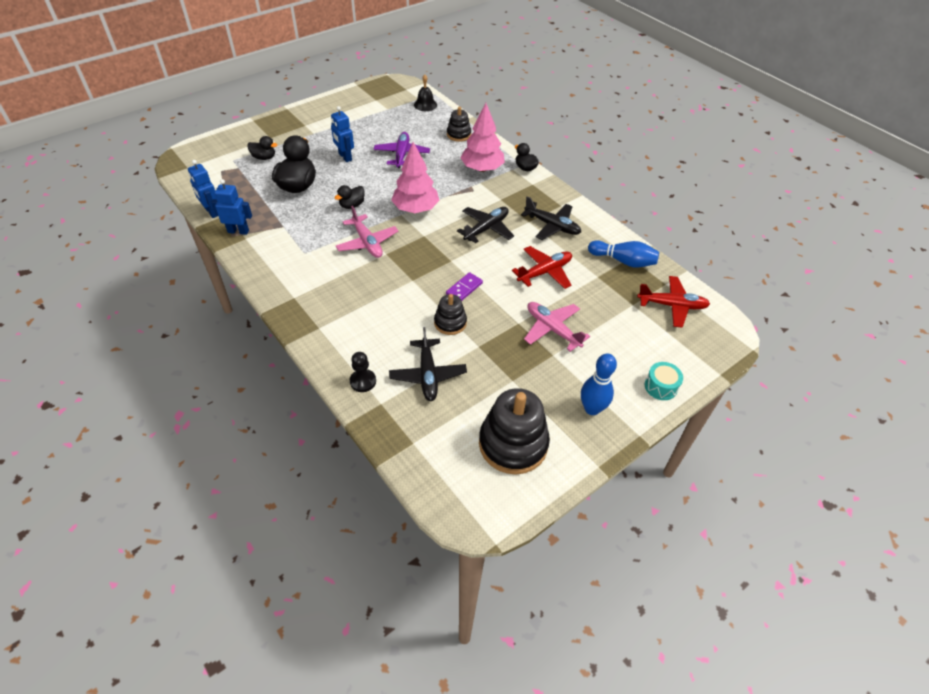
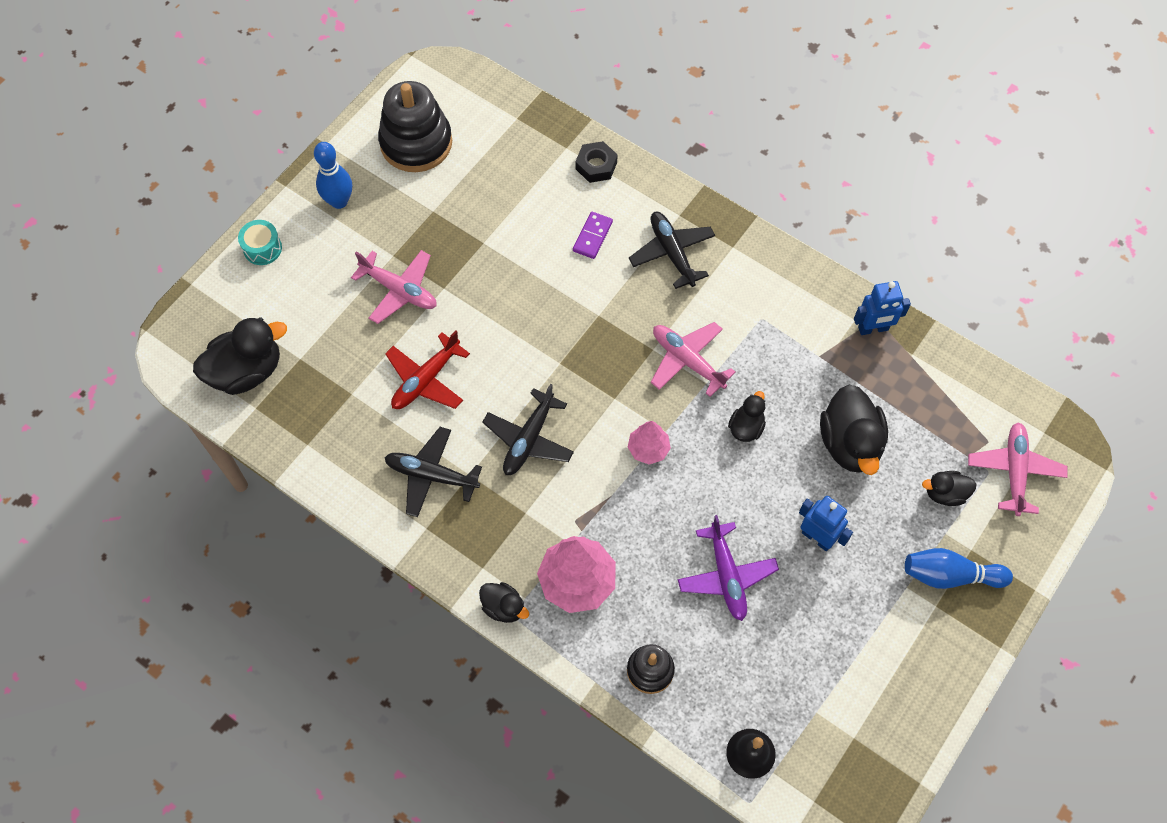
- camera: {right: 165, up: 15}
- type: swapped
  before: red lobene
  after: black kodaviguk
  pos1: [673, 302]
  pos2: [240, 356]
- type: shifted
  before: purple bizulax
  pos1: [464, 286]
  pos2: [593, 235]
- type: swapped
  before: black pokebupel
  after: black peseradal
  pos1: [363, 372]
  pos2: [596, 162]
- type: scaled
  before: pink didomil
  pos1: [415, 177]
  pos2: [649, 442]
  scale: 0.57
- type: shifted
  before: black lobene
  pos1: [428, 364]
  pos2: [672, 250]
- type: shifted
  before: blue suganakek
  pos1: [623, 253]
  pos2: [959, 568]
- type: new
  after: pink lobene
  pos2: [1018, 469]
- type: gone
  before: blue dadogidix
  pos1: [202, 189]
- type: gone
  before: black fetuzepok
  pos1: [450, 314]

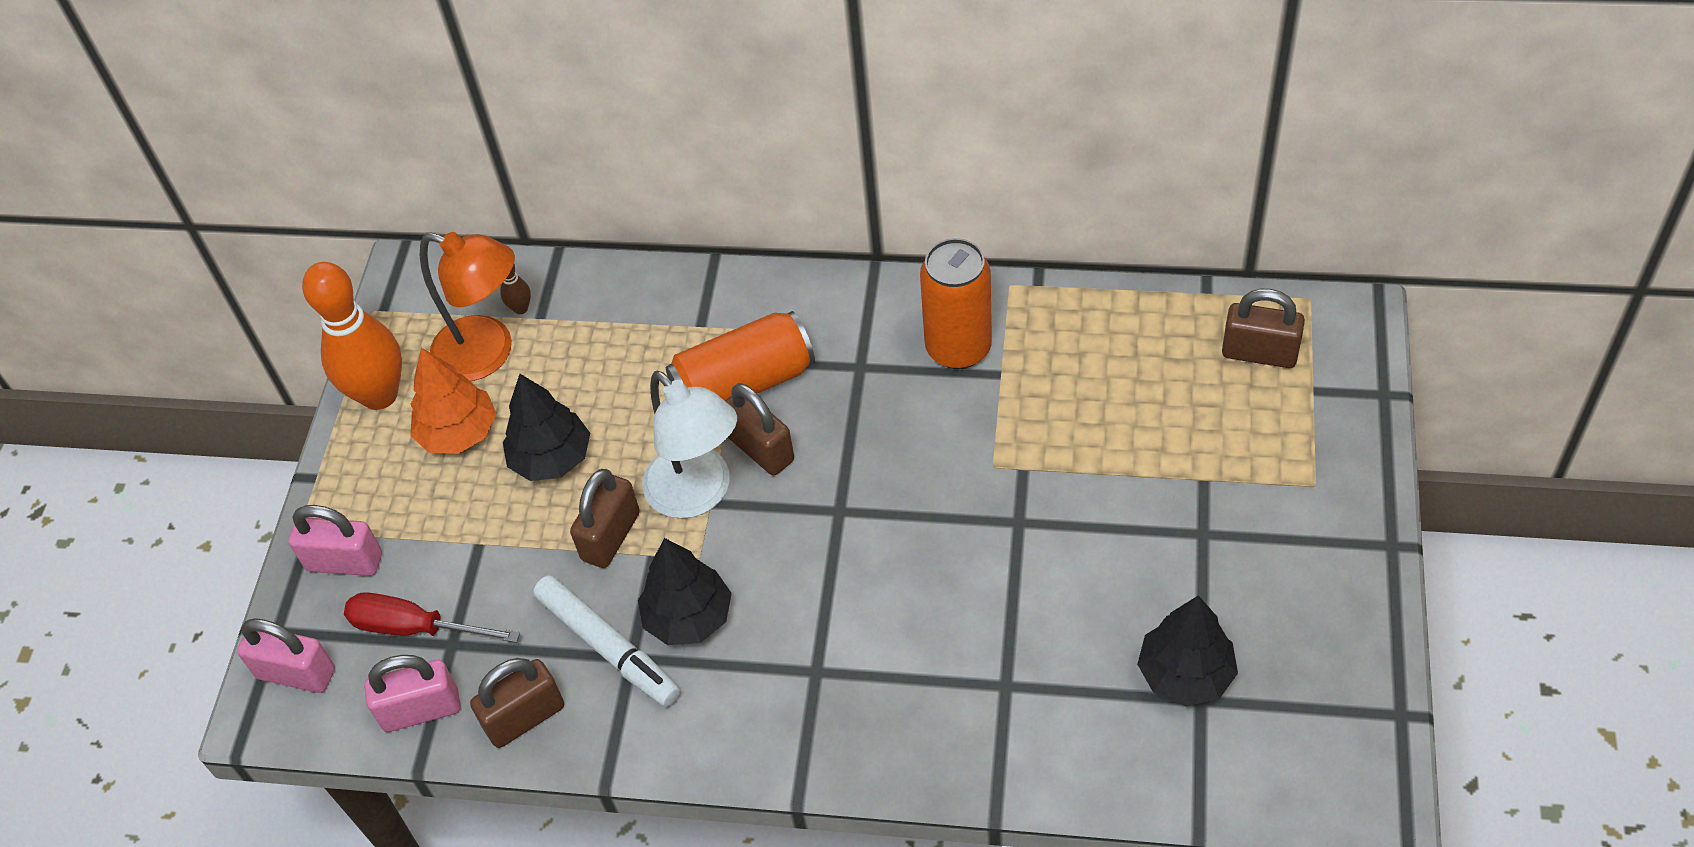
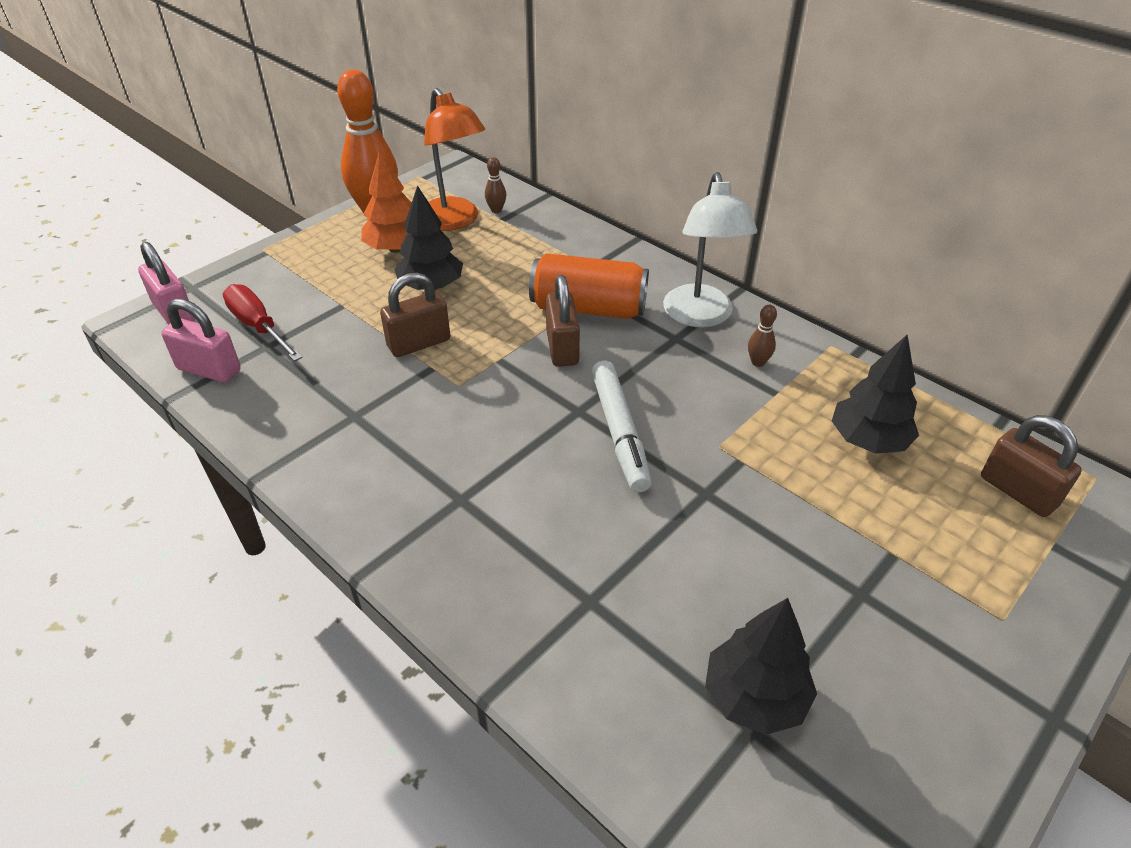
- camera: {right: 30, up: -10}
- type: shifted
  before: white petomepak
  pos1: [606, 641]
  pos2: [621, 426]
- type: shifted
  before: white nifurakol
  pos1: [689, 444]
  pos2: [710, 249]
- type: swapped
  before: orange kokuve
  after: brown suganakek
  pos1: [956, 303]
  pos2: [762, 336]
- type: shifted
  before: black didomil
  pos1: [685, 591]
  pos2: [875, 394]
- type: gone
  before: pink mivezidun
  pos1: [335, 540]
- type: gone
  before: brown mivezidun
  pos1: [517, 703]

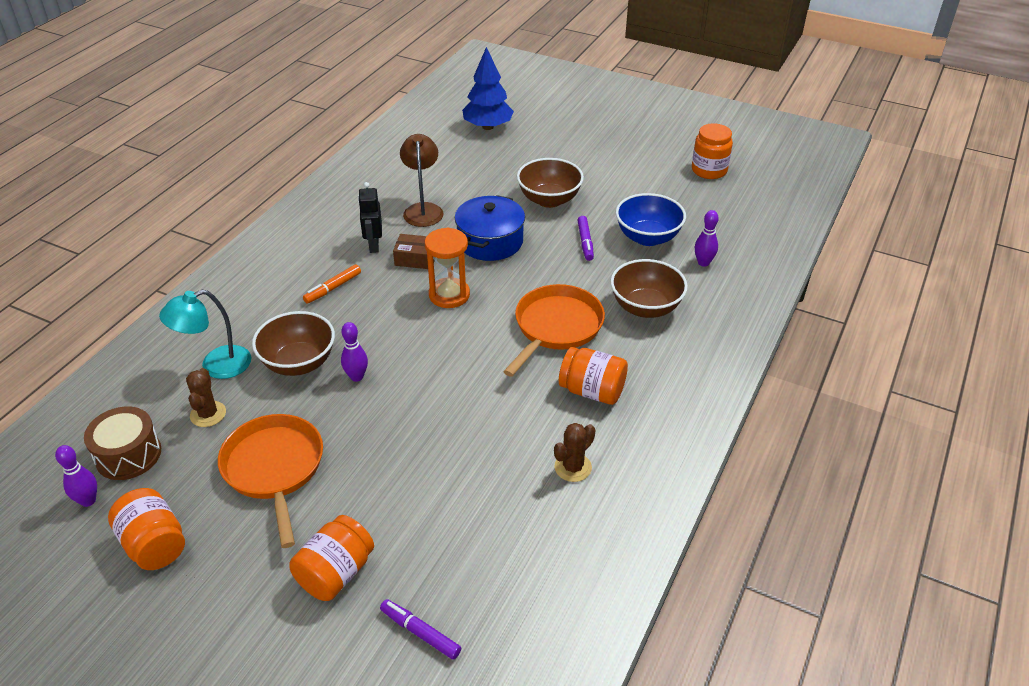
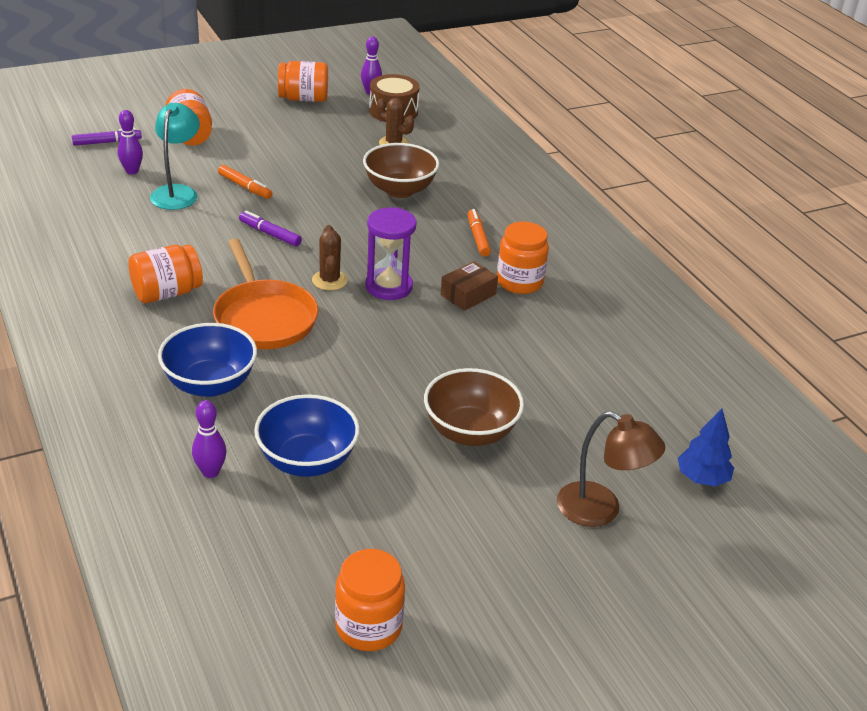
- camera: {right: 125, up: -5}
- type: shifted
  before: purple suganakek
  pos1: [354, 352]
  pos2: [130, 142]
- type: shifted
  before: turquoise nifurakol
  pos1: [205, 334]
  pos2: [175, 156]
- type: repainted
  before: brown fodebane
  after: blue fodebane
  pos1: [649, 288]
  pos2: [207, 360]
- type: new
  after: orange petomepak
  pos2: [245, 182]
- type: shifted
  before: purple petomepak
  pos1: [585, 238]
  pos2: [270, 229]
- type: shifted
  before: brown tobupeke
  pos1: [574, 452]
  pos2: [330, 258]
- type: repainted
  before: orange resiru
  after: purple resiru
  pos1: [447, 268]
  pos2: [391, 253]
- type: swapped
  before: black dadogidix
  after: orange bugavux
  pos1: [370, 217]
  pos2: [523, 258]
- type: shifted
  before: brown nifurakol
  pos1: [422, 180]
  pos2: [611, 469]
- type: scaled
  before: blue didomil
  pos1: [488, 88]
  pos2: [706, 448]
  scale: 0.64
- type: gone
  before: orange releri
  pos1: [270, 481]
- type: gone
  before: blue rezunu
  pos1: [490, 228]

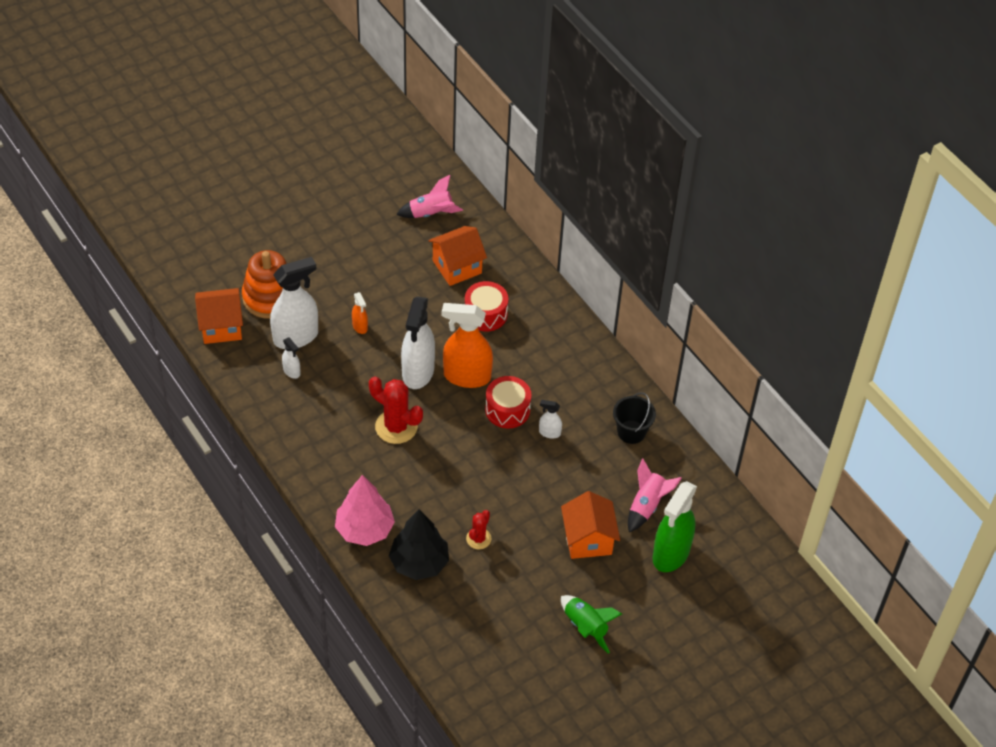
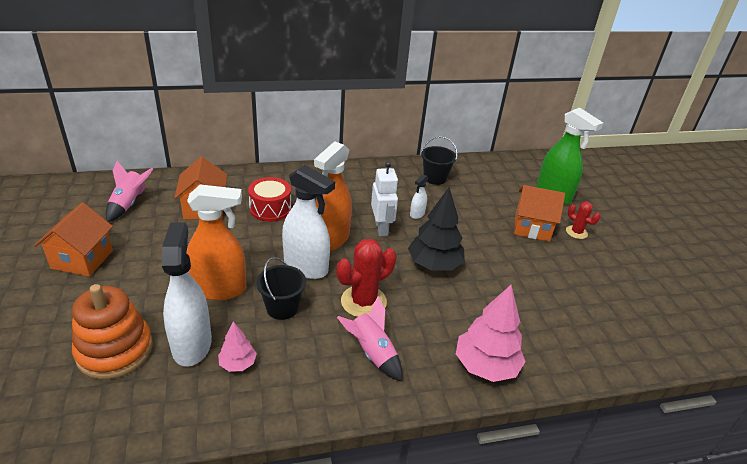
- camera: {right: -70, up: -15}
- type: shifted
  before: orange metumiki
  pos1: [219, 316]
  pos2: [74, 240]
- type: scaled
  before: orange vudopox
  pos1: [360, 313]
  pos2: [216, 242]
  scale: 2.18
- type: swapped
  before: white vudopox
  after: pink didomil
  pos1: [291, 358]
  pos2: [237, 347]
- type: new
  after: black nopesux
  pos2: [281, 288]
- type: shifted
  before: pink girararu
  pos1: [655, 495]
  pos2: [369, 339]
- type: swapped
  before: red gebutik
  after: white dadogidix
  pos1: [508, 402]
  pos2: [384, 198]
- type: shifted
  before: black didomil
  pos1: [419, 544]
  pos2: [436, 229]
- type: shifted
  before: red tobupeke
  pos1: [478, 529]
  pos2: [583, 220]
- type: gone
  before: green girararu
  pos1: [591, 624]

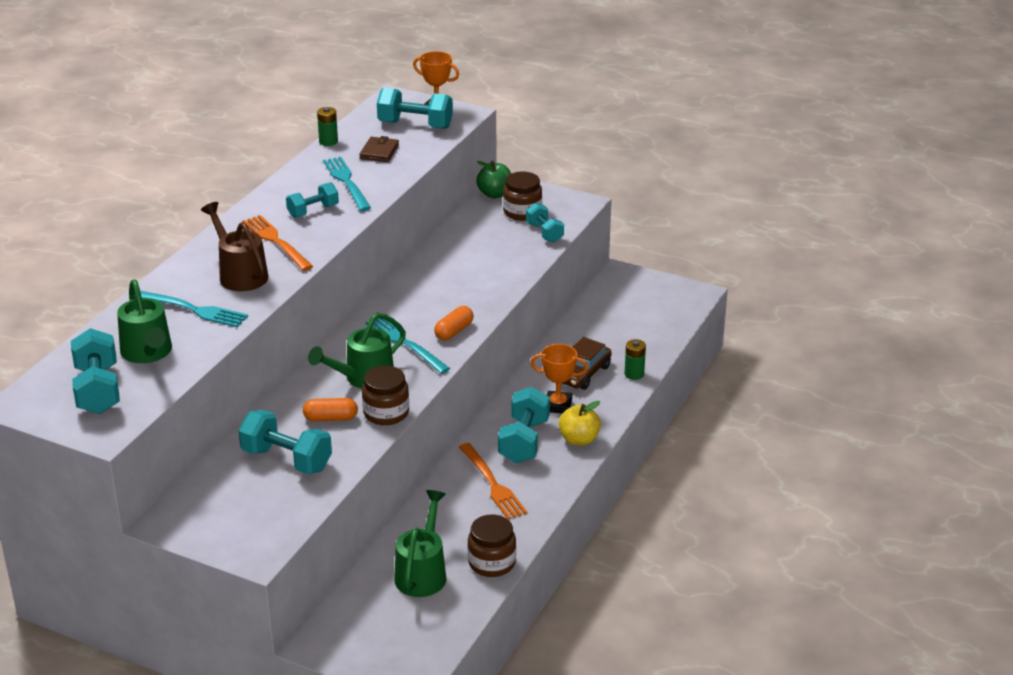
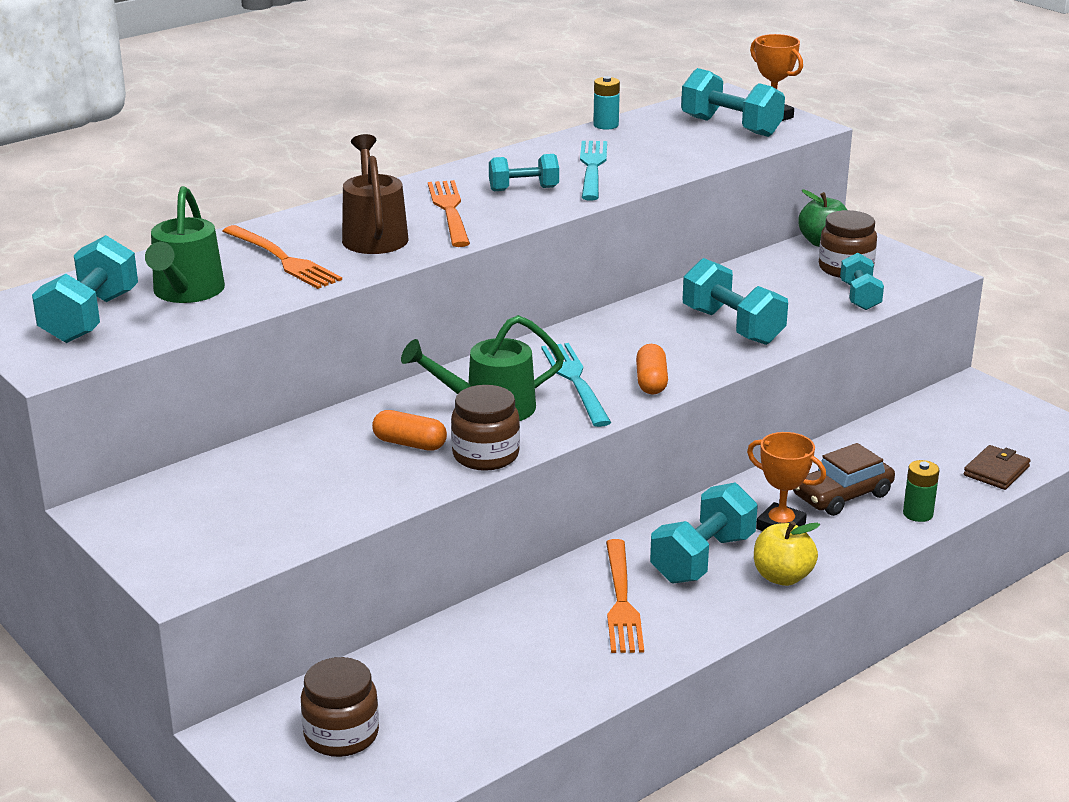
- camera: {right: 25, up: -5}
- type: repainted
  before: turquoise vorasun
  after: orange vorasun
  pos1: [191, 309]
  pos2: [282, 257]
- type: shifted
  before: brown bugavux
  pos1: [492, 546]
  pos2: [340, 707]
- type: repainted
  before: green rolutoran
  after: turquoise rolutoran
  pos1: [327, 126]
  pos2: [606, 103]
- type: rotated
  before: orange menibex
  pos1: [454, 323]
  pos2: [652, 369]
  turn: -60
- type: shifted
  before: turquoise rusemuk
  pos1: [285, 442]
  pos2: [735, 301]
- type: shifted
  before: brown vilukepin
  pos1: [379, 149]
  pos2: [997, 467]
- type: gone
  before: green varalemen
  pos1: [420, 543]

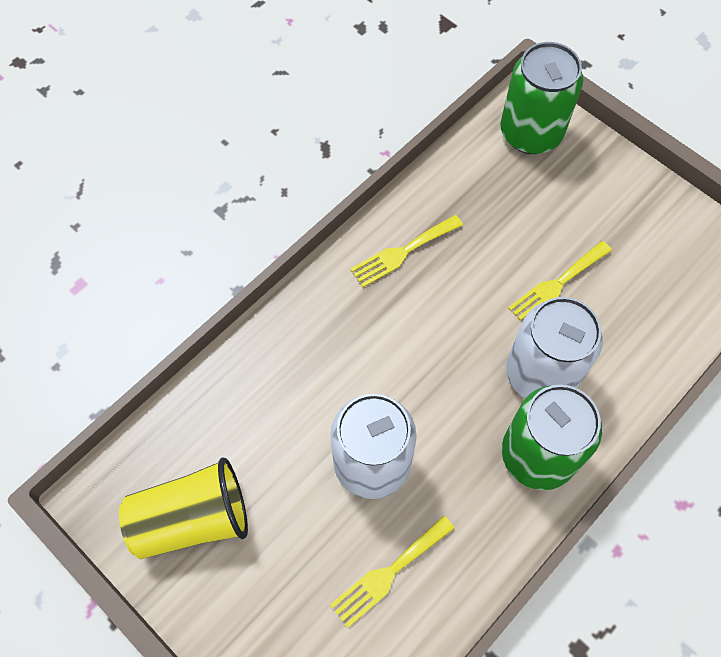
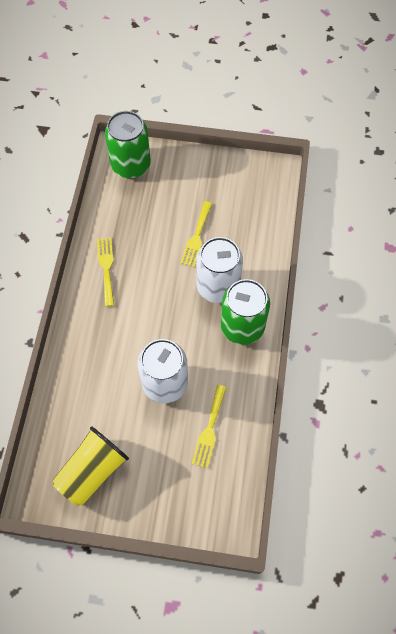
- camera: {right: -35, up: 0}
- type: rotated
  before: yellow vorasun
  pos1: [406, 251]
  pos2: [105, 271]
  turn: 150

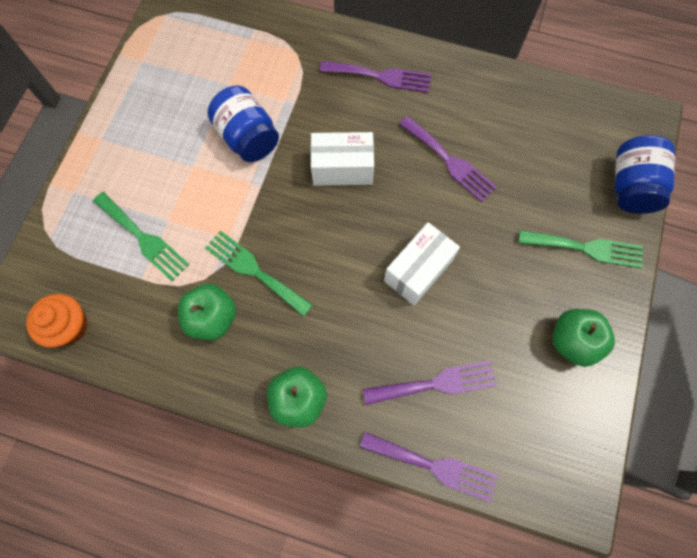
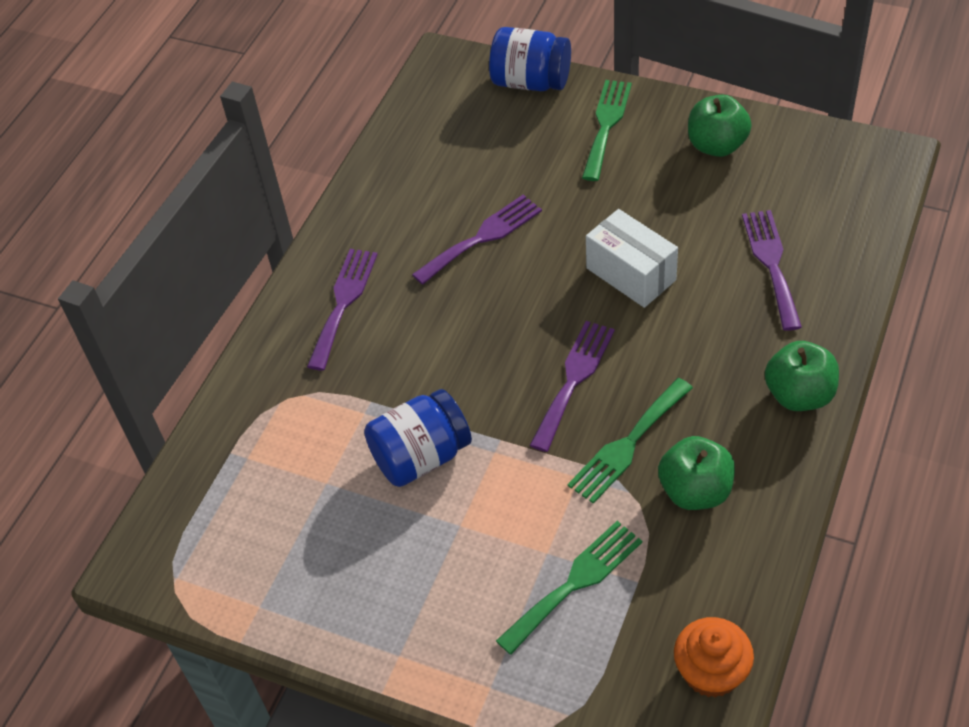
- camera: {right: -80, up: -20}
- type: shifted
  before: purple vorasun
  pos1: [429, 467]
  pos2: [572, 386]
- type: gone
  before: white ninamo
  pos1: [342, 159]

